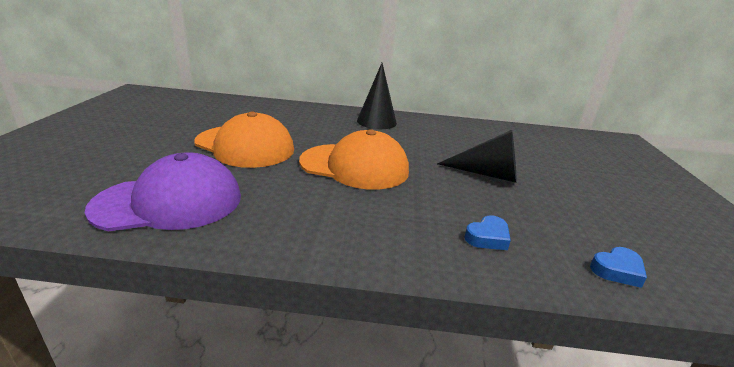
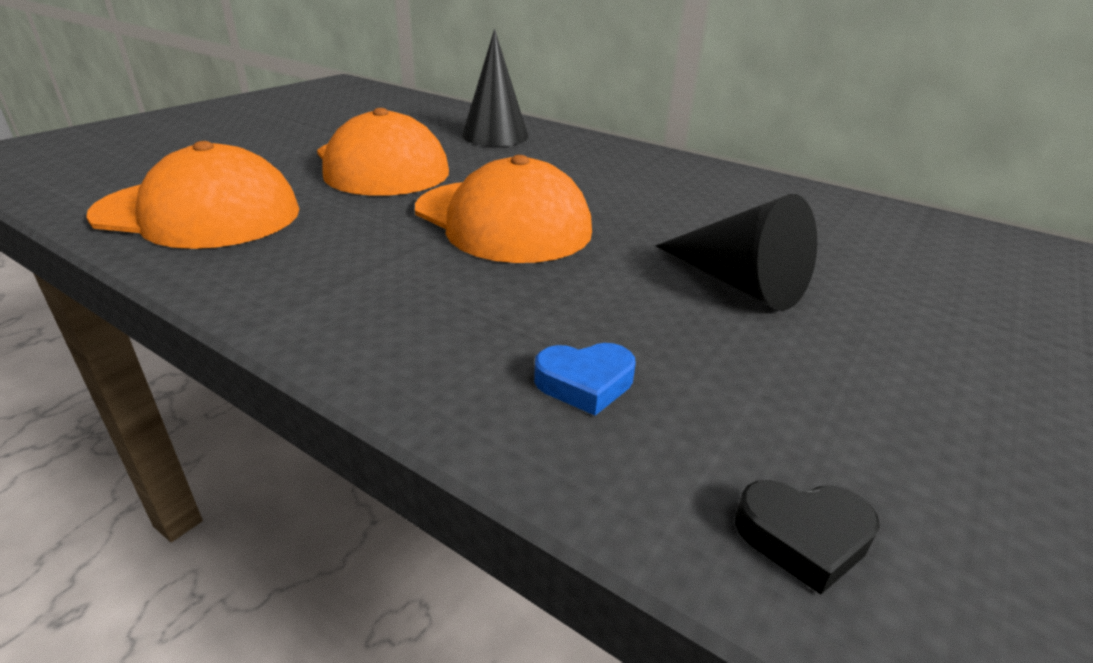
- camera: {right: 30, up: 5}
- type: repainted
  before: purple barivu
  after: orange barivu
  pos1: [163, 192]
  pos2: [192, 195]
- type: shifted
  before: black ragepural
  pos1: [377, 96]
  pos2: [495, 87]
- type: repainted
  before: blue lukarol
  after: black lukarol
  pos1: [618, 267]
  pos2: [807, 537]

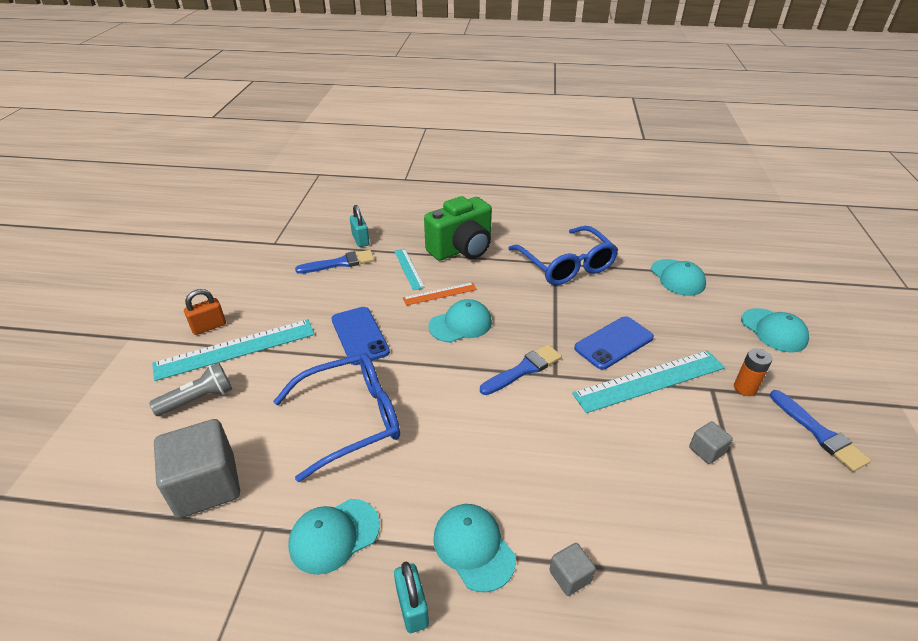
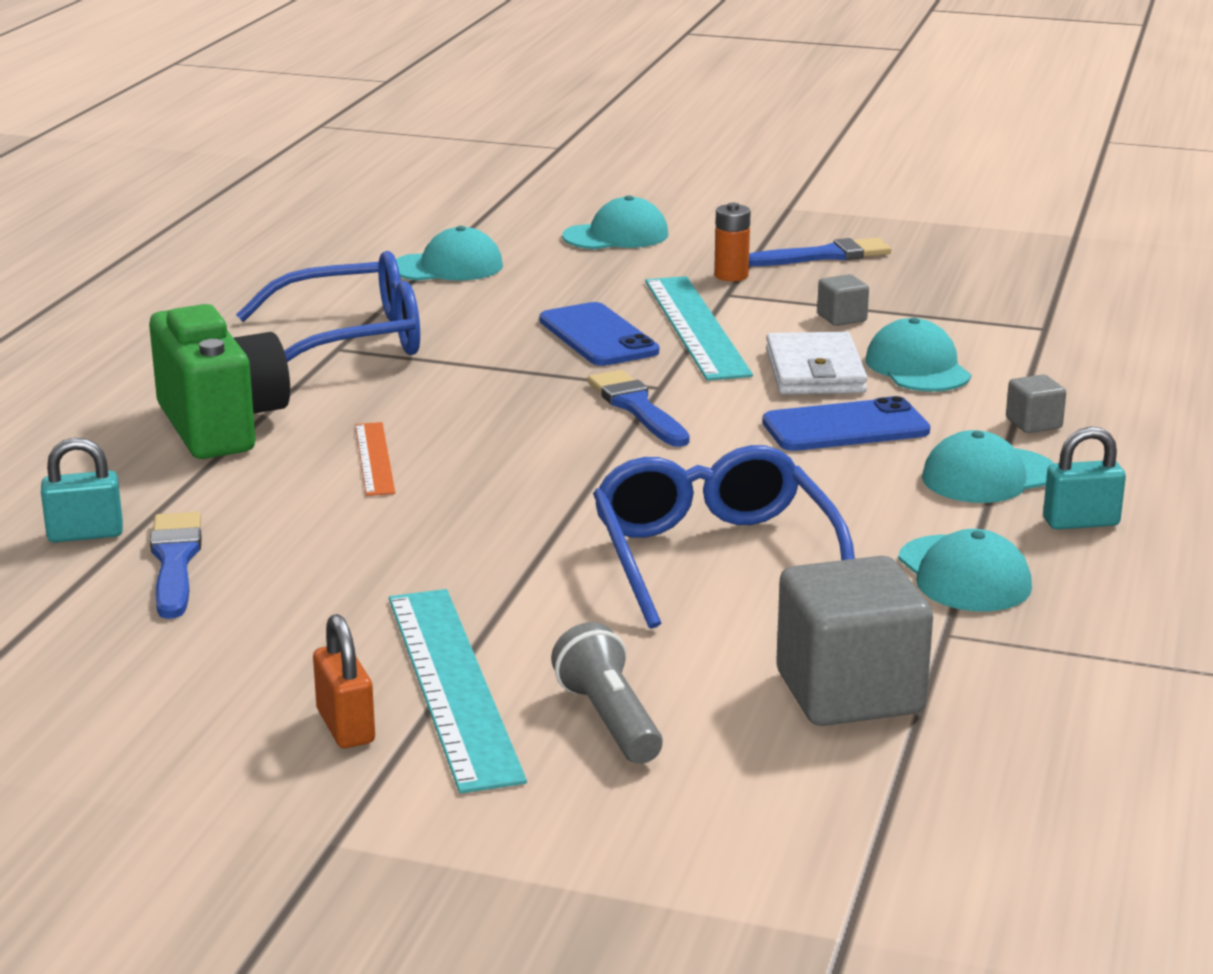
- camera: {right: -80, up: -15}
- type: shifted
  before: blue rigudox
  pos1: [361, 336]
  pos2: [846, 423]
- type: new
  after: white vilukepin
  pos2: [817, 363]
- type: shifted
  before: turquoise barivu
  pos1: [460, 321]
  pos2: [918, 355]
- type: gone
  before: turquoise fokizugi
  pos1: [409, 269]

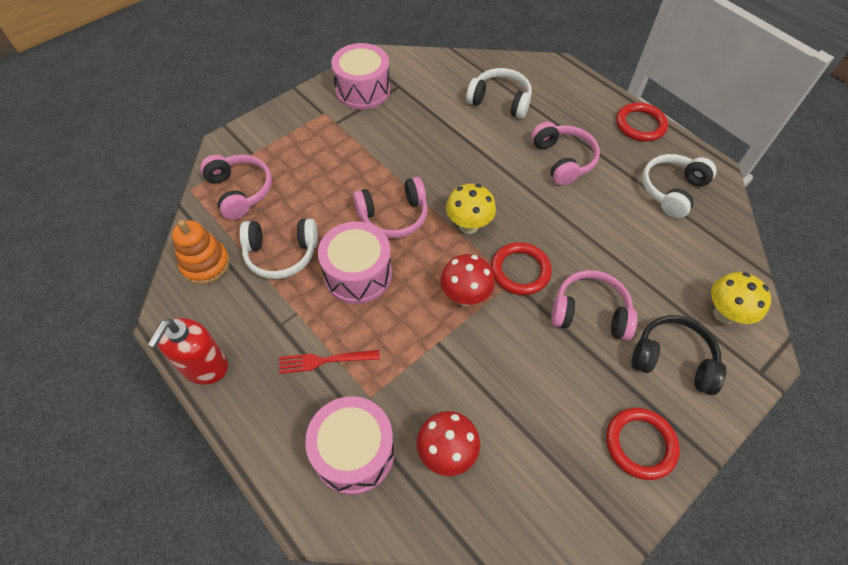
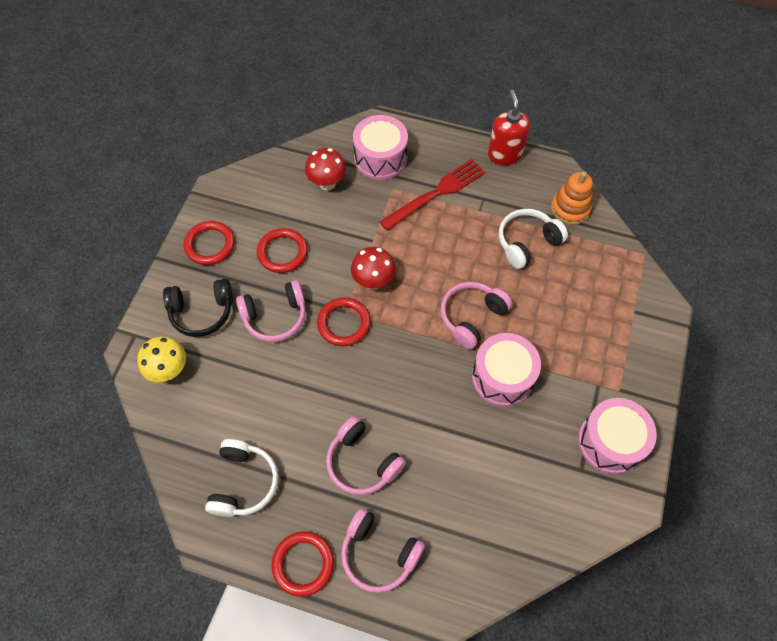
- camera: {right: 150, up: 5}
- type: new
  after: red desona
  pos2: [282, 250]
- type: shifted
  before: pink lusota
  pos1: [236, 187]
  pos2: [383, 550]
- type: scaled
  before: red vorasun
  pos1: [329, 362]
  pos2: [432, 195]
  scale: 1.66
- type: shifted
  before: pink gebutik
  pos1: [355, 262]
  pos2: [506, 370]
- type: gone
  before: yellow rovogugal
  pos1: [471, 209]
- type: gone
  before: white lusota
  pos1: [499, 93]

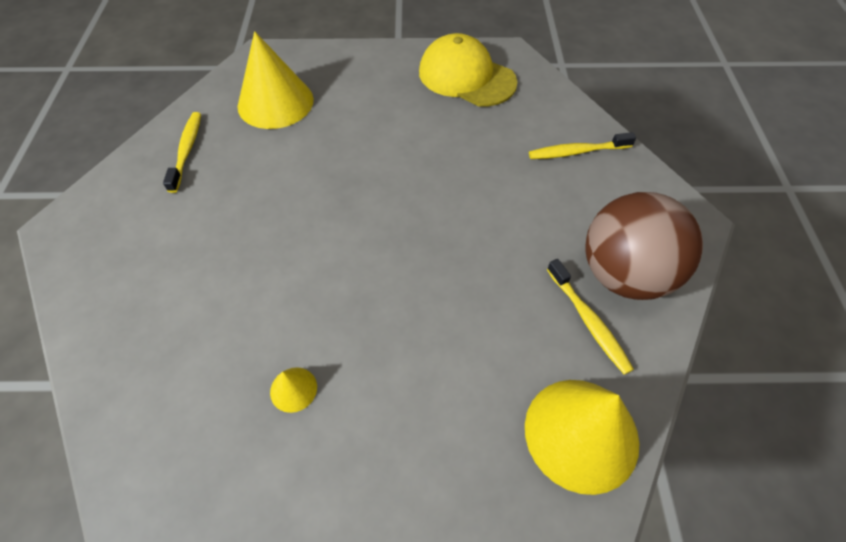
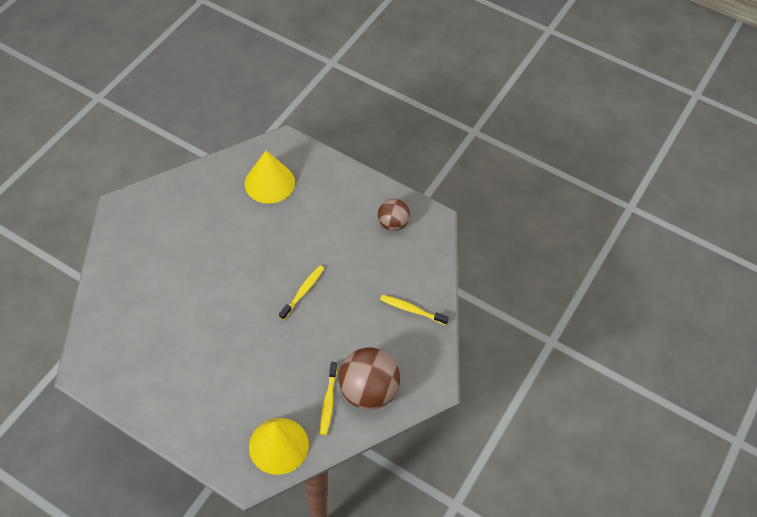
- camera: {right: 30, up: 0}
- type: shifted
  before: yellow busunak
  pos1: [182, 152]
  pos2: [301, 293]
- type: swapped
  before: yellow barivu
  after: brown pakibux
  pos1: [468, 70]
  pos2: [394, 215]
- type: gone
  before: yellow ragepural
  pos1: [293, 390]

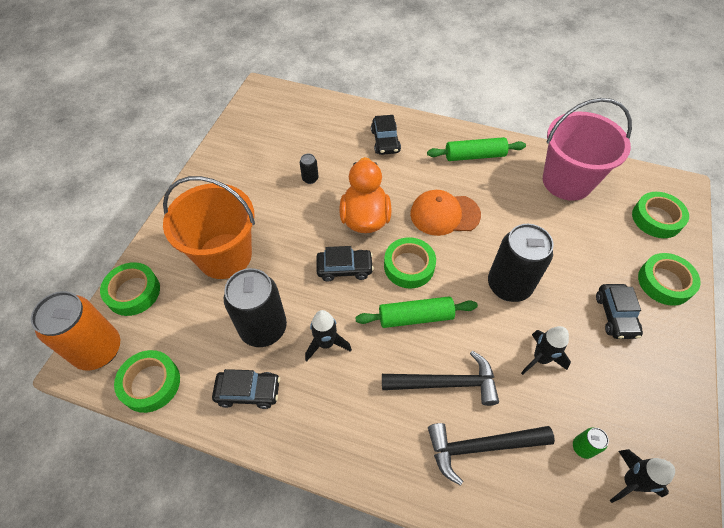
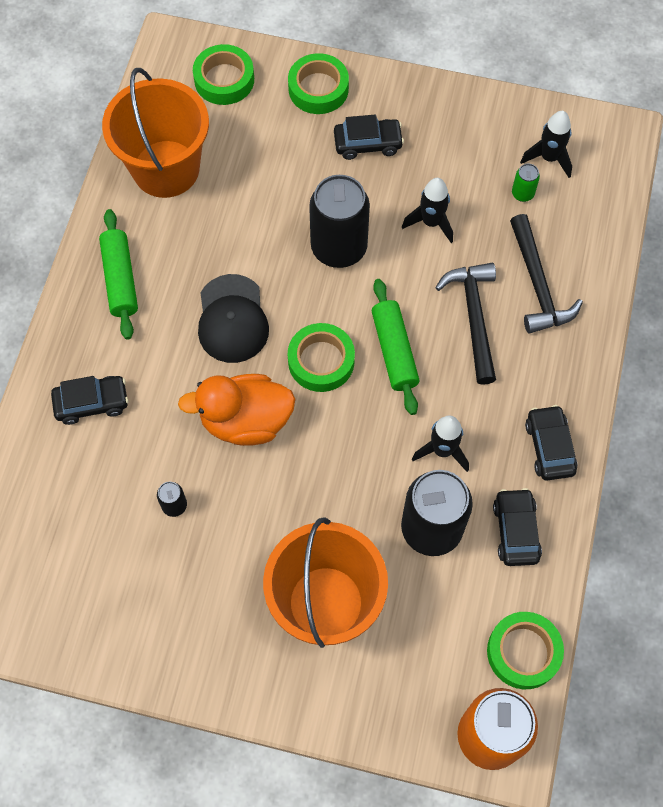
- camera: {right: -95, up: 10}
- type: repainted
  before: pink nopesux
  after: orange nopesux
  pos1: [587, 149]
  pos2: [155, 133]
- type: repainted
  before: orange barivu
  after: black barivu
  pos1: [445, 213]
  pos2: [233, 318]
- type: shifted
  before: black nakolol
  pos1: [345, 264]
  pos2: [551, 442]
- type: gone
  before: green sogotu
  pos1: [130, 289]

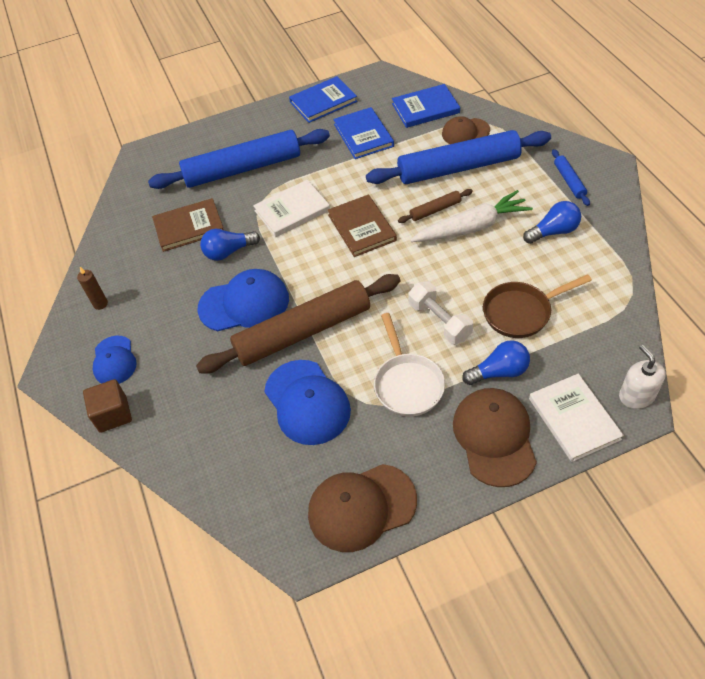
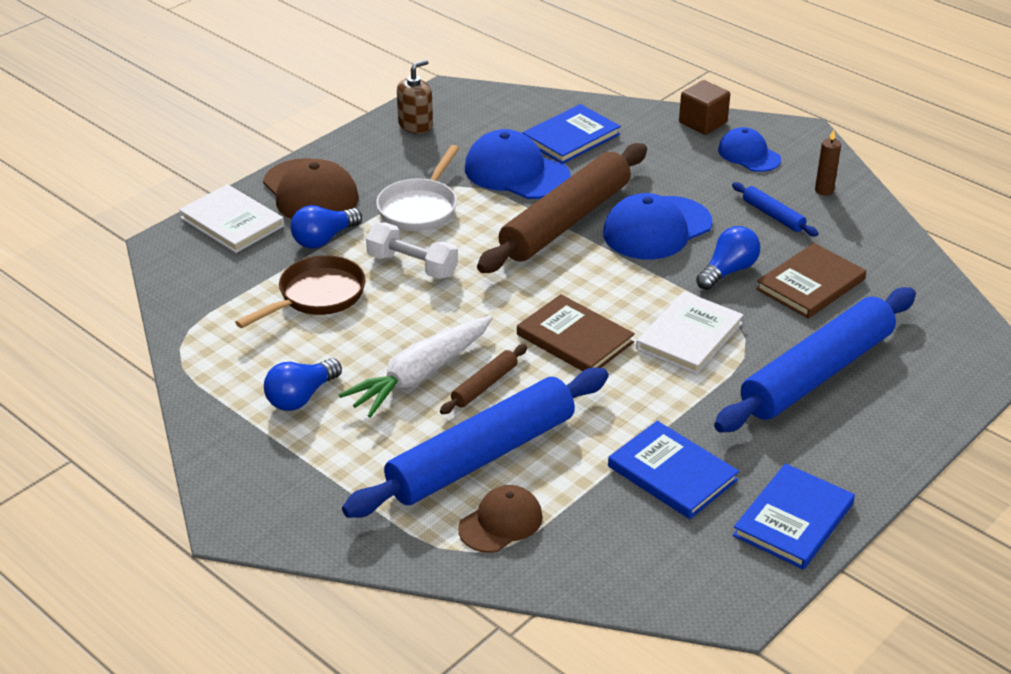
- camera: {right: 150, up: -15}
- type: rotated
  before: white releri
  pos1: [409, 365]
  pos2: [417, 188]
  turn: -120
- type: swapped
  before: brown barivu
  after: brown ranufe
  pos1: [362, 508]
  pos2: [415, 96]
- type: shifted
  before: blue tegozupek
  pos1: [426, 106]
  pos2: [572, 134]
- type: shifted
  before: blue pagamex
  pos1: [571, 177]
  pos2: [775, 209]
- type: gone
  before: white ranufe
  pos1: [642, 377]

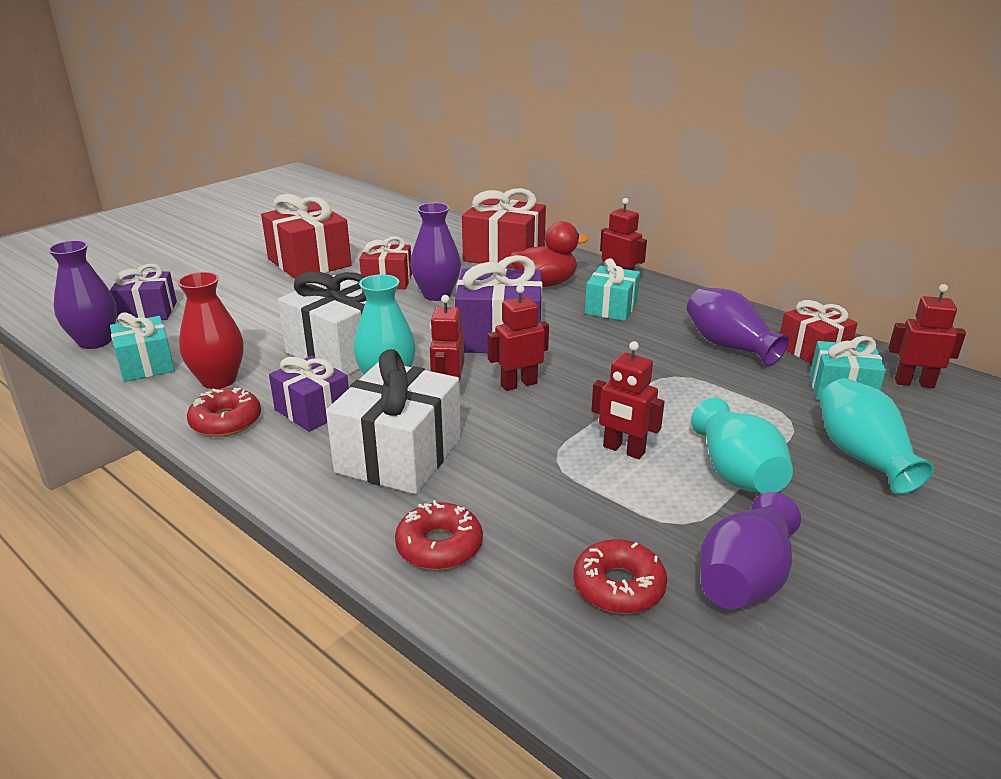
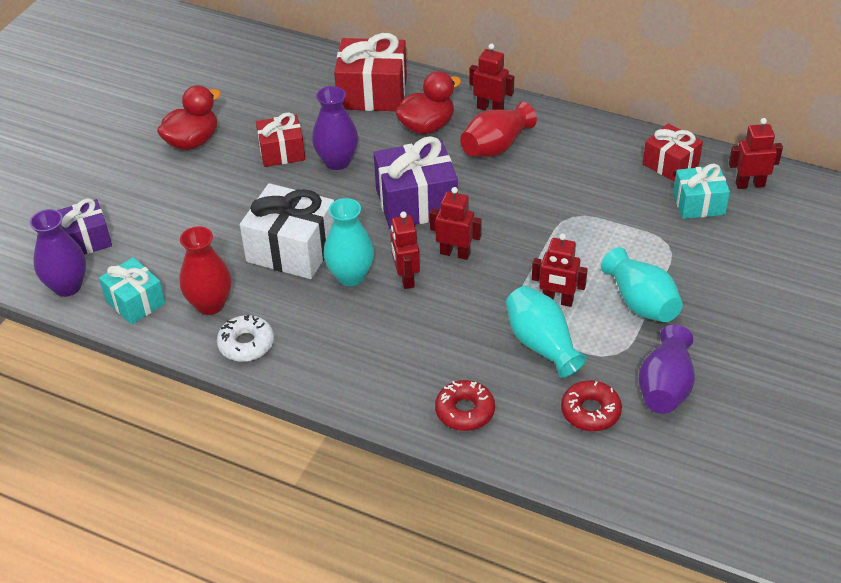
- camera: {right: -15, up: 15}
- type: swapped
  before: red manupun
  after: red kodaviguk
  pos1: [306, 236]
  pos2: [189, 117]
- type: repainted
  before: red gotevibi
  after: white gotevibi
  pos1: [224, 412]
  pos2: [245, 338]
- type: rotated
  before: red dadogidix
  pos1: [518, 338]
  pos2: [456, 223]
  turn: 60
- type: swapped
  before: turquoise manupun
  after: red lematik
  pos1: [612, 289]
  pos2: [498, 129]
- type: shifted
  before: turquoise lematik
  pos1: [877, 436]
  pos2: [546, 332]
- type: gone
  before: purple manupun
  pos1: [309, 394]
- type: gone
  before: white manupun
  pos1: [393, 421]
- type: gone
  before: purple lematik
  pos1: [738, 326]

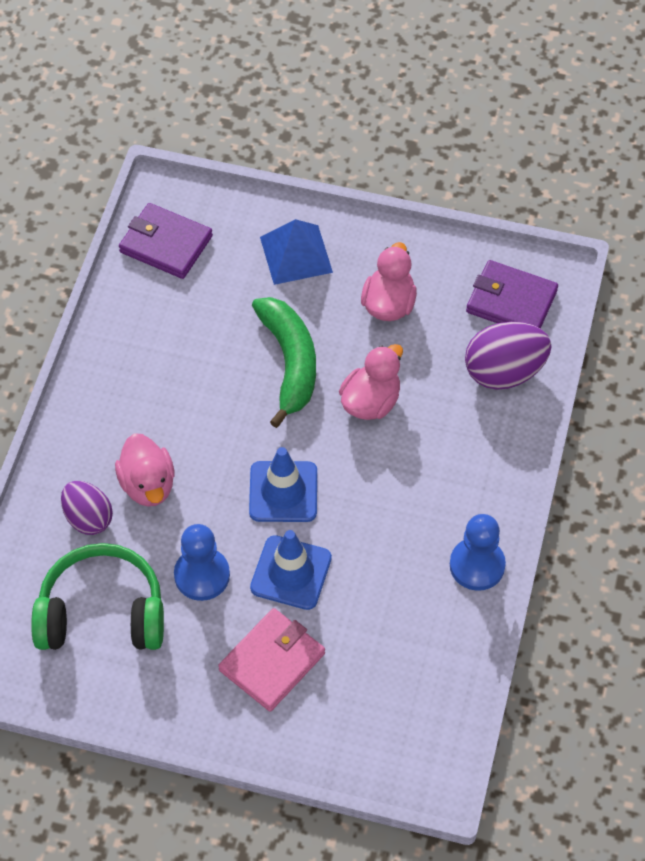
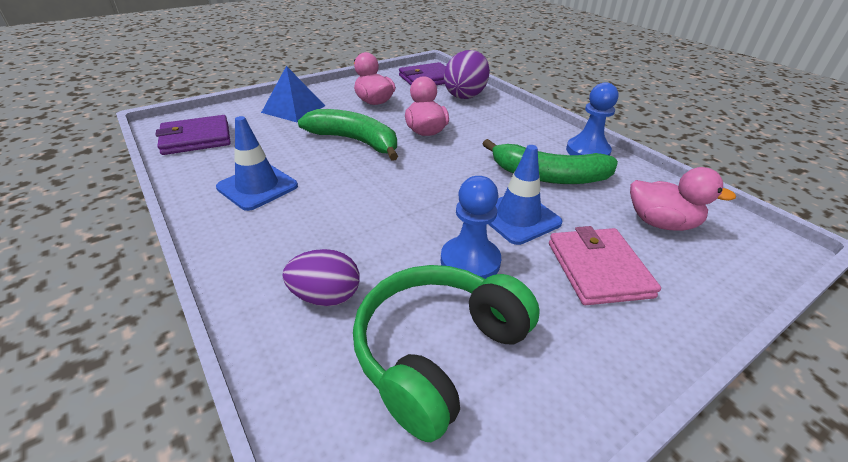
- camera: {right: -50, up: -20}
- type: shifted
  before: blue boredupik
  pos1: [283, 484]
  pos2: [257, 163]
- type: new
  after: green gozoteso
  pos2: [550, 161]
- type: shifted
  before: pink kodaviguk
  pos1: [145, 470]
  pos2: [683, 199]

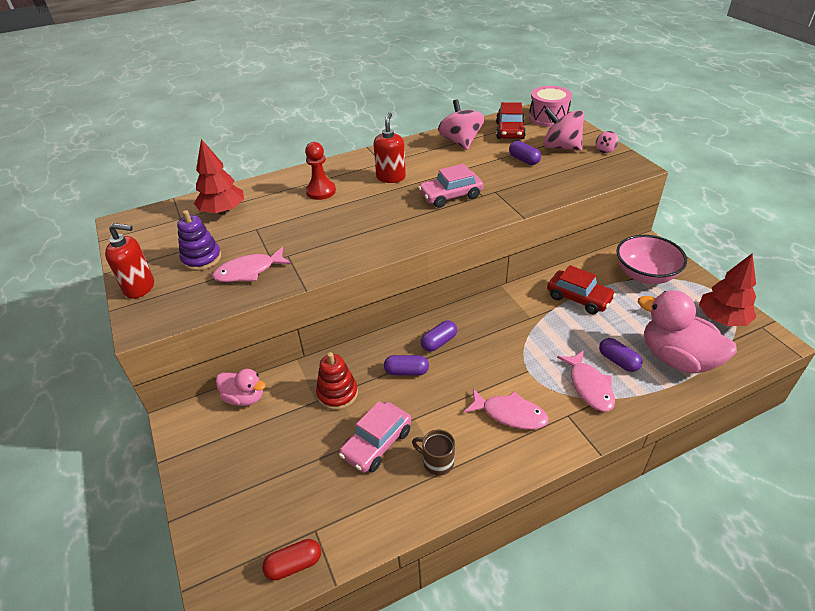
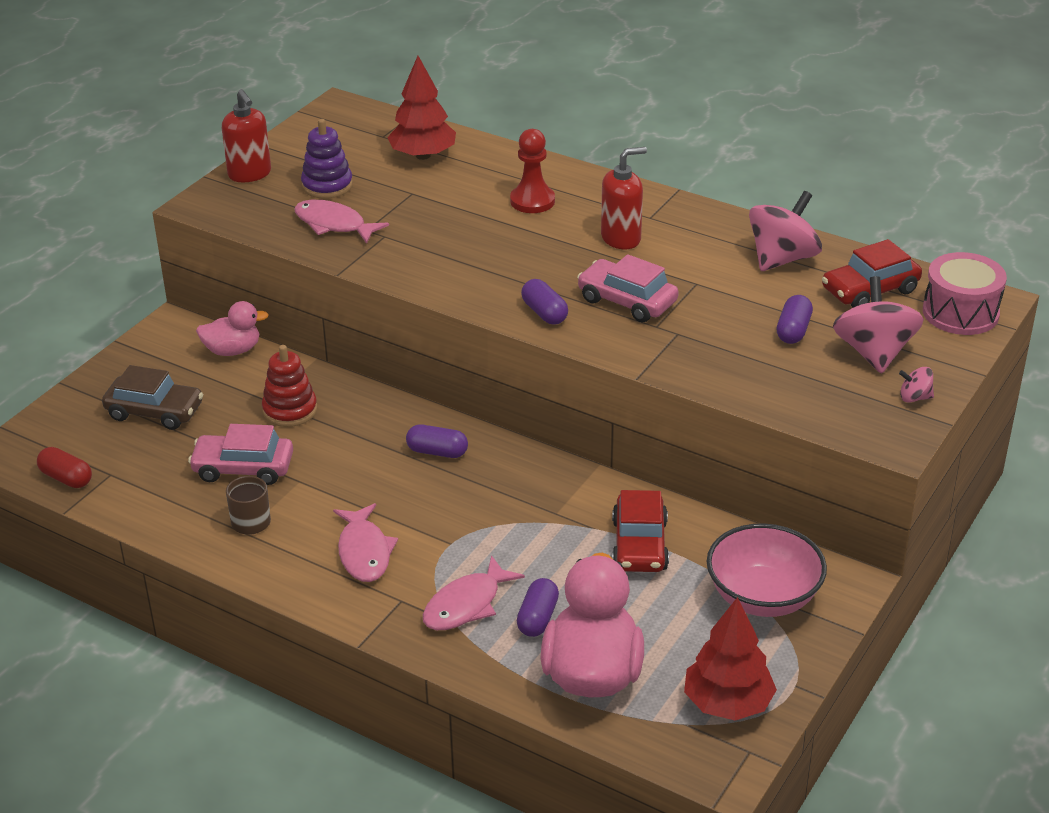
- camera: {right: 55, up: -5}
- type: new
  after: brown nakolol
  pos2: [152, 397]
- type: rotated
  before: pink kodaviguk
  pos1: [241, 387]
  pos2: [232, 328]
  turn: -90
- type: shifted
  before: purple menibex
  pos1: [406, 365]
  pos2: [544, 302]

